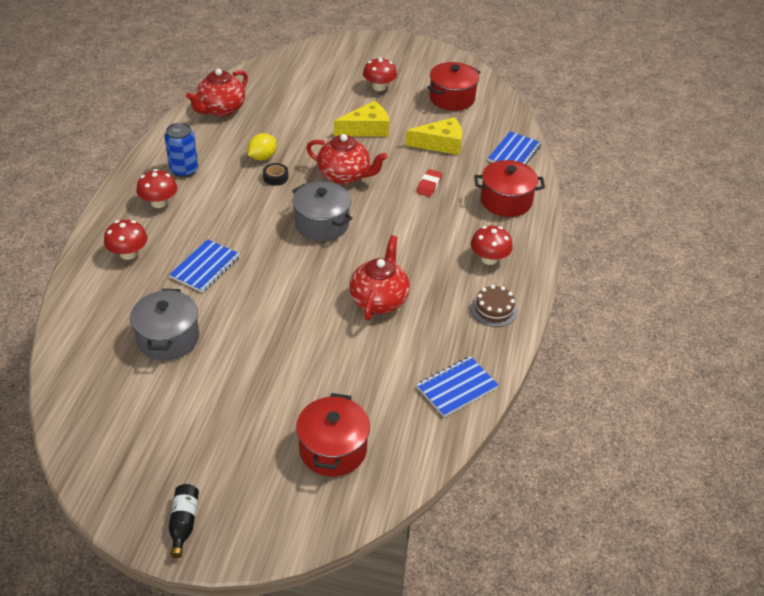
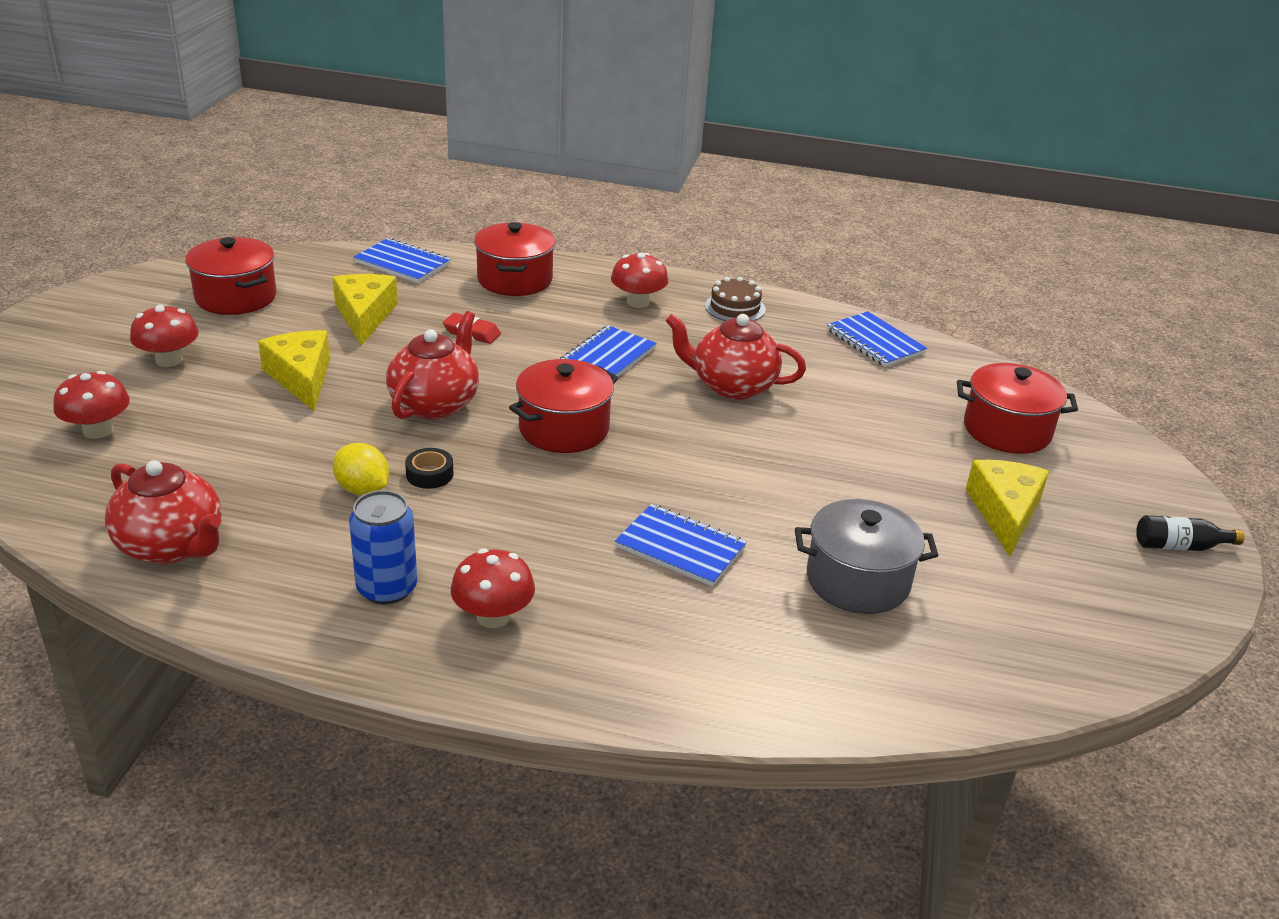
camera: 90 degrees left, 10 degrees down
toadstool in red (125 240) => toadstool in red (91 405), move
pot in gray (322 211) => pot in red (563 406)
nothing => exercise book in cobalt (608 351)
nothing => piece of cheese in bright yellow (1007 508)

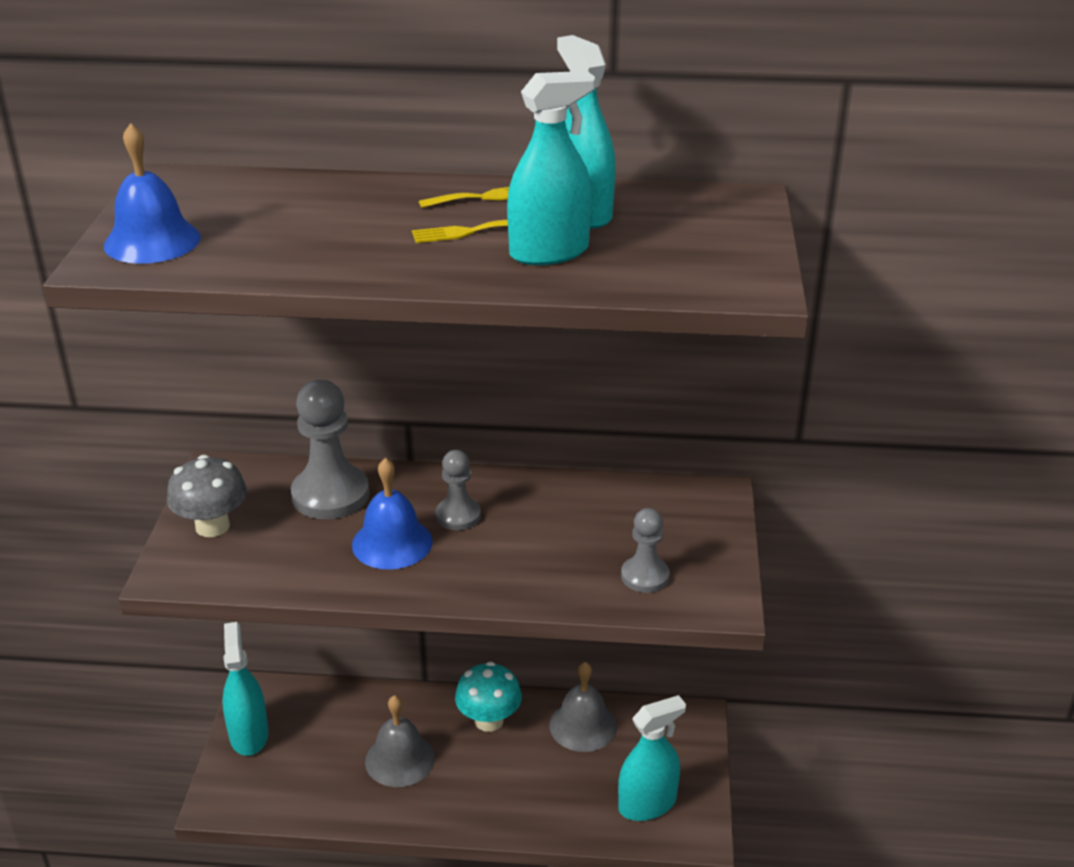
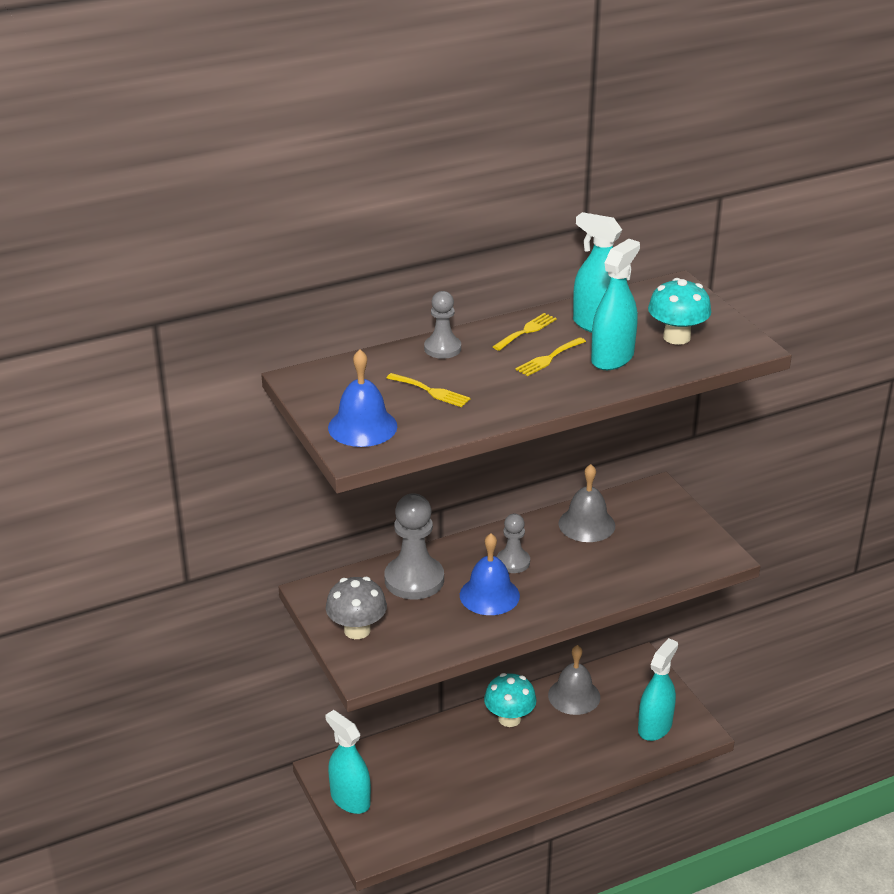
camera: 30 degrees left, 0 degrees up
hand bell in gray (400 741) => hand bell in gray (586 503), move
game pawn in gray (645 550) => game pawn in gray (442 325), move
nothing => table fork in bright yellow (429 390)
nothing => toadstool in aqua (679 311)

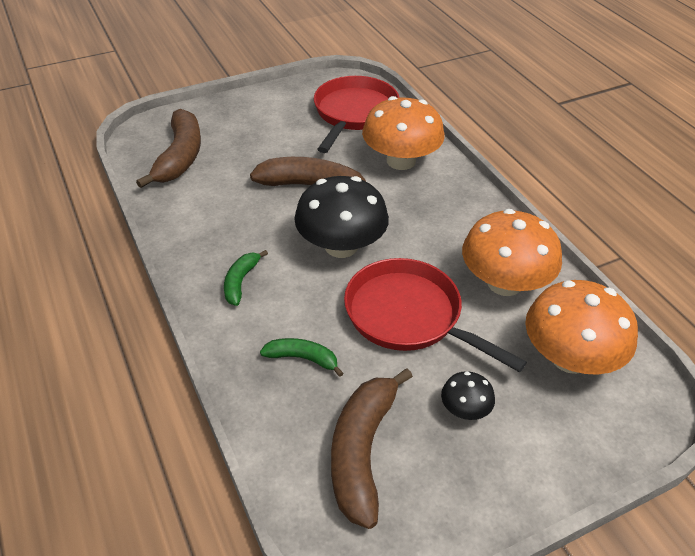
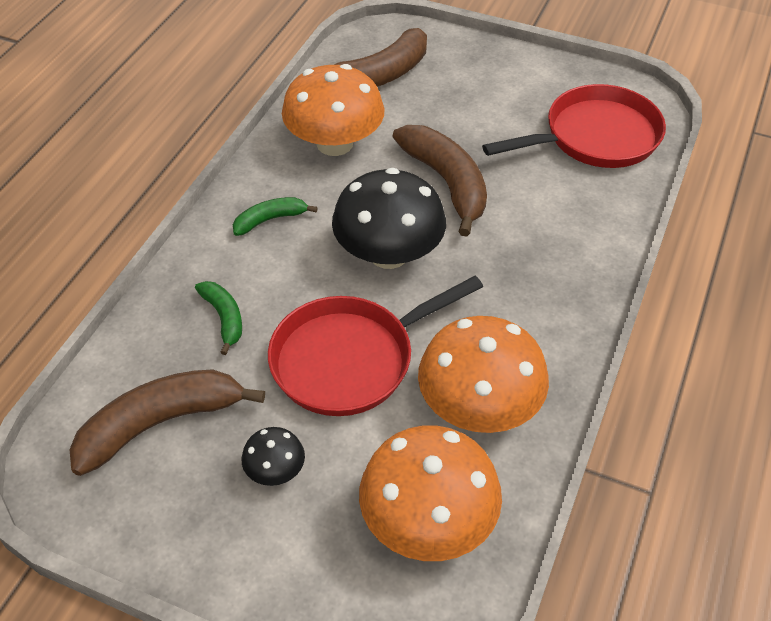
camera: 50 degrees right, 5 degrees up
pan in red (435 315) => pan in red (375 346), 120 degrees counterclockwise
toadstool in bright orange (403 133) => toadstool in bright orange (333 110), move

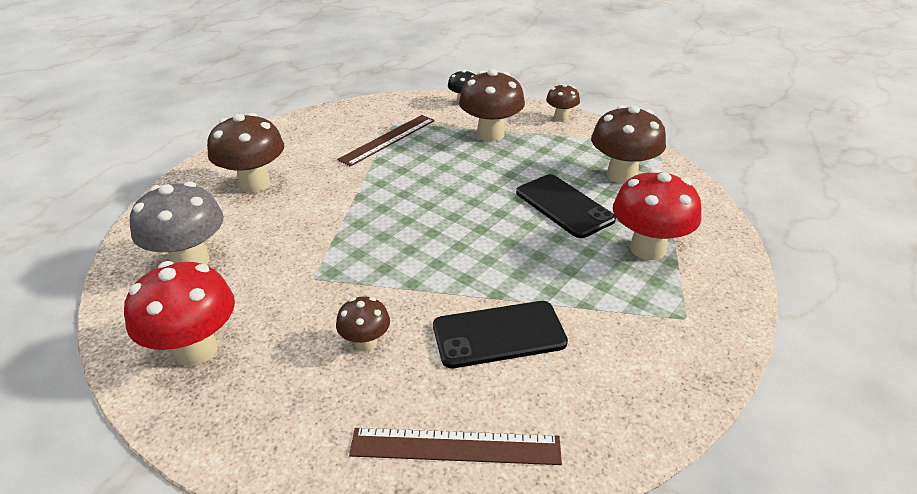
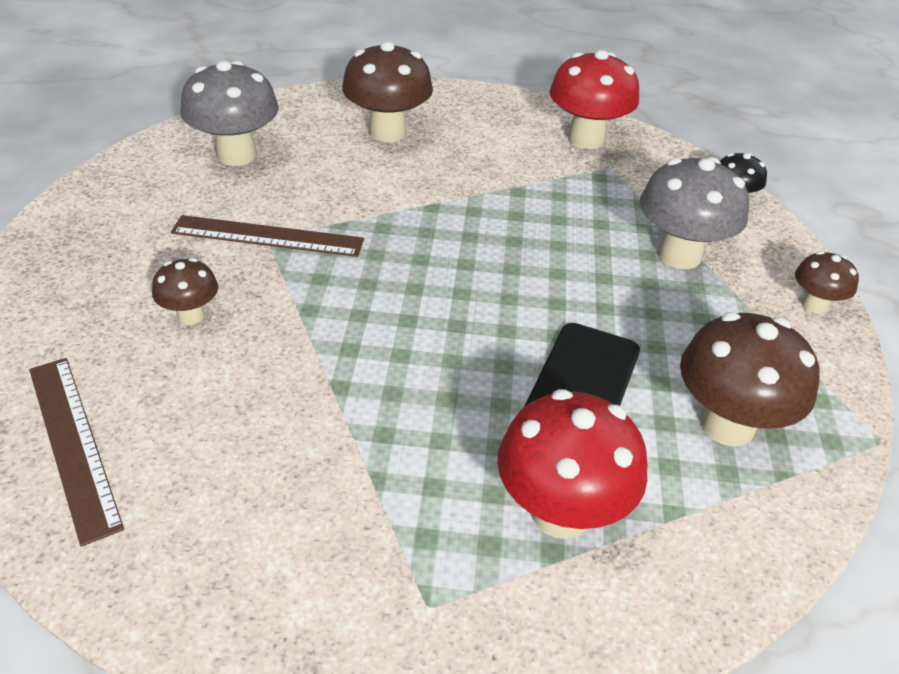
camera: 55 degrees right, 5 degrees up
toadstool in red (179 313) => toadstool in red (594 99), move
measuring stick in dark brown (386 141) => measuring stick in dark brown (267 236), move
smartphone in jet-black (500 334) => nothing
toadstool in dark brown (492 105) => toadstool in gray (694 213)

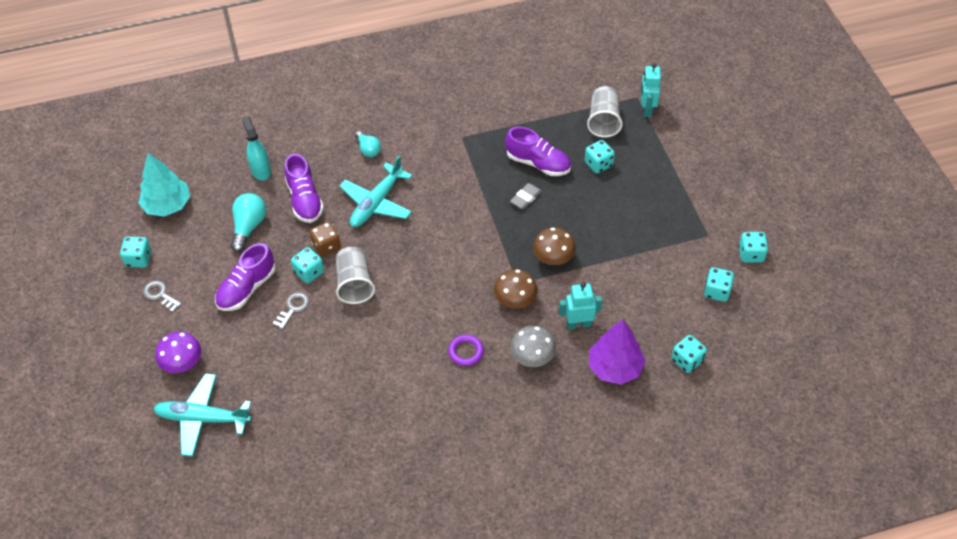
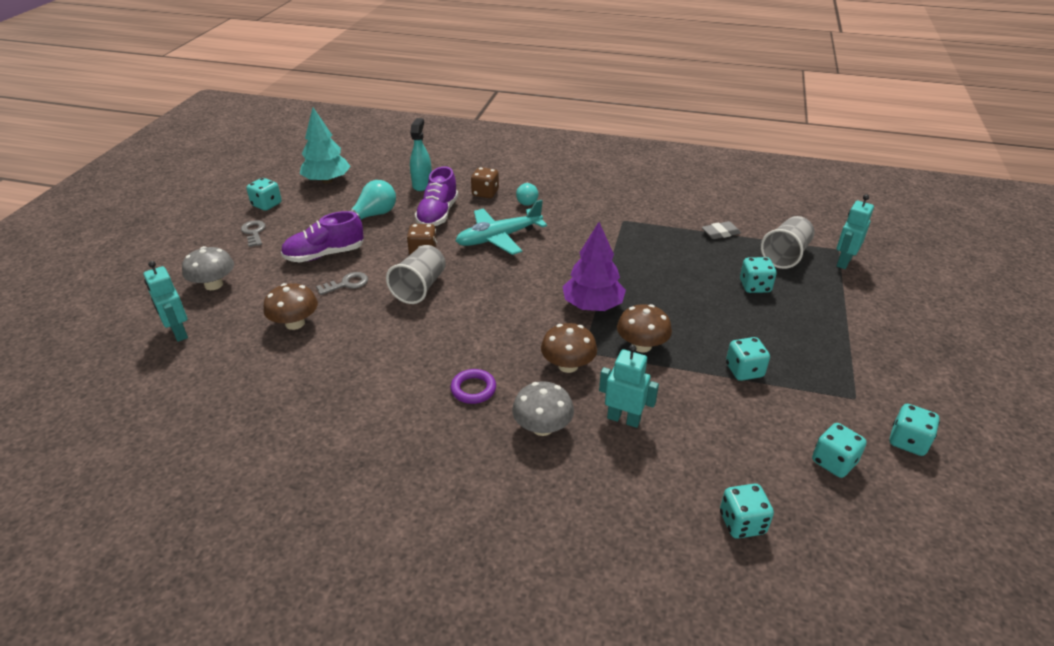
camera: 30 degrees right, 15 degrees down
plane in aqua (202 415) => toy robot in aqua (165 301)
toadstool in purple (178 352) => toadstool in gray (208 268)
dice in aqua (307 265) => dice in aqua (748 359), move
shoe in purple (538 151) => nothing
pencil eraser in gray (526 196) => pencil eraser in gray (721 230), move
tree in purple (617 352) => tree in purple (594 266), move
nothing => toadstool in dark brown (290 306)
nothing => dice in dark brown (485 182)

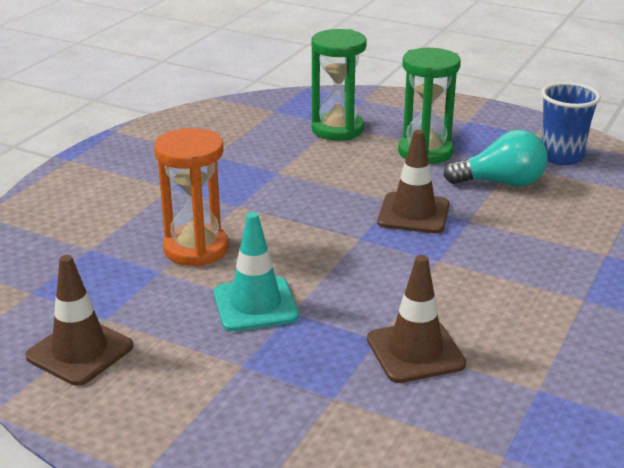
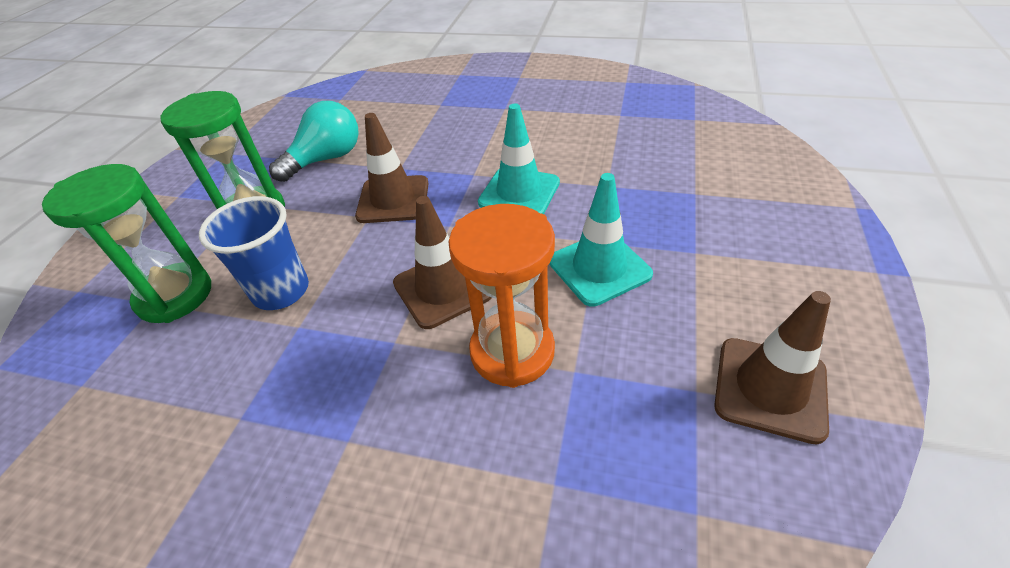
camera: 100 degrees left, 15 degrees up
safety cone in dark brown (416 319) => safety cone in dark brown (442 262), move
lightbulb in aqua (495 158) => lightbulb in aqua (314 141), 60 degrees clockwise
tumbler in cobalt (571 123) => tumbler in cobalt (254 253), move
nothing => safety cone in aqua (519 159)

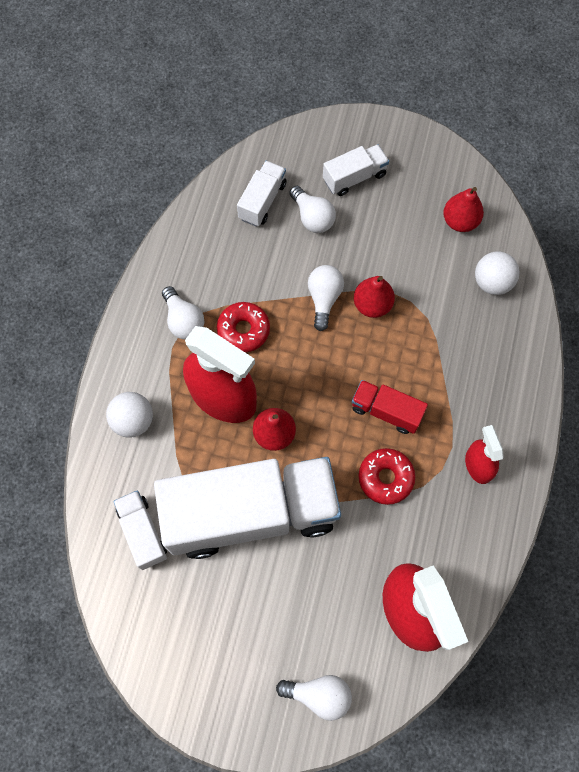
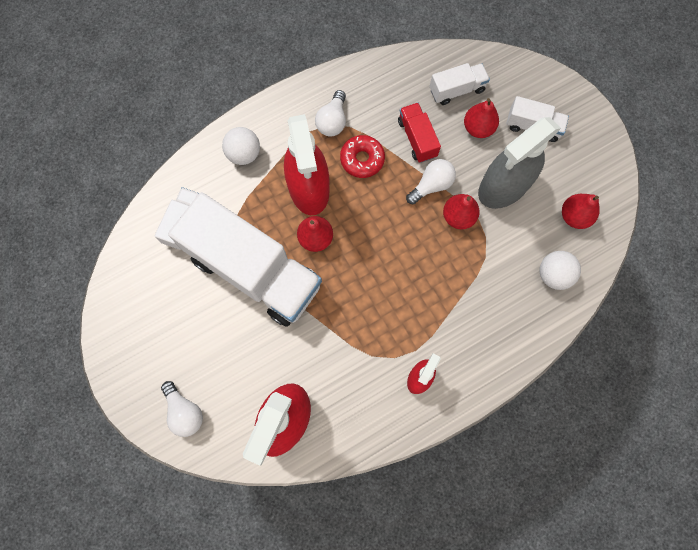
camera: 45 degrees right, 5 degrees up
lightbulb in snow-white (312 209) => pear in red (481 118)
truck in red (390 407) => truck in red (419 133), move
glazed donut in red (387 476) => nothing
nothing => sprayer in gray (519 163)

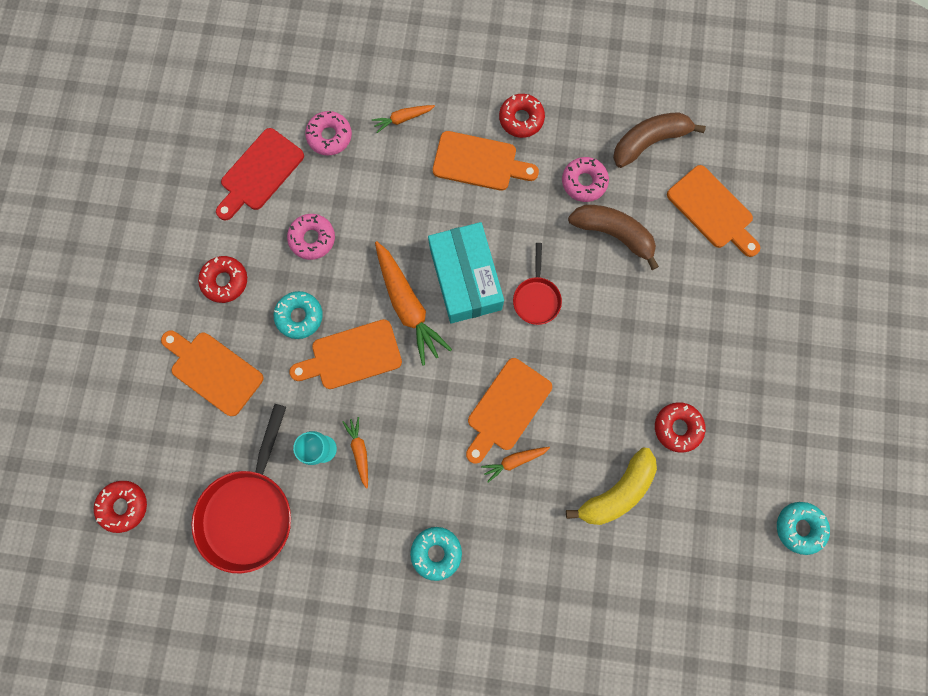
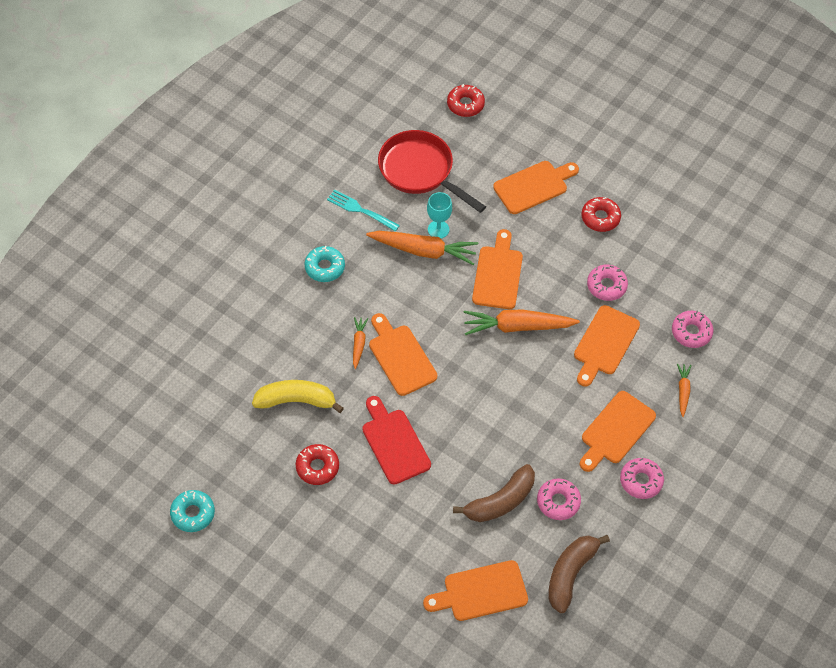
camera: 115 degrees right, 20 degrees down
bread board in red (260 174) => bread board in red (396 440), move
glazed donut in aqua (298 315) => nothing
toy carrot in bright orange (355 453) => toy carrot in bright orange (422 248), x1.97
box in aqua (466 272) => nothing
glazed donut in red (522 116) => glazed donut in pink (642 478)
pan in red (537 284) => nothing
banana fruit in bright yellow (611 486) => banana fruit in bright yellow (298 396), 105 degrees clockwise
banana fruit in dark brown (659 140) => banana fruit in dark brown (579 574), 150 degrees counterclockwise
nothing => table fork in aqua (363 210)
nothing => bread board in bright orange (607 346)

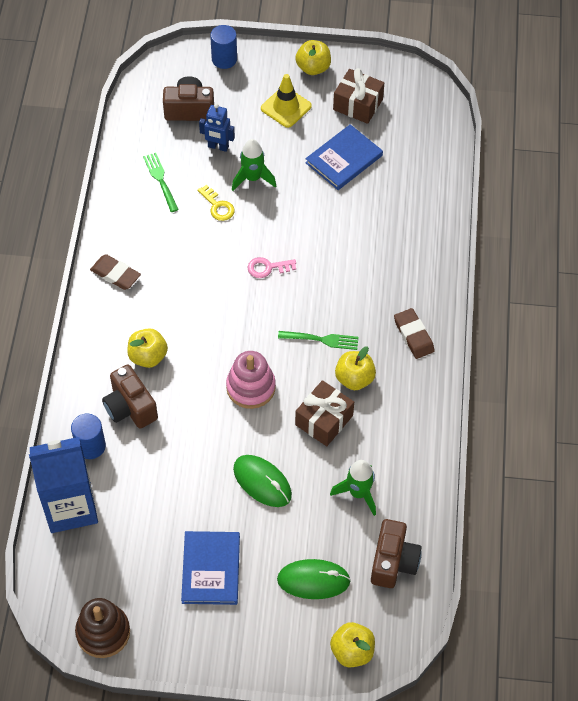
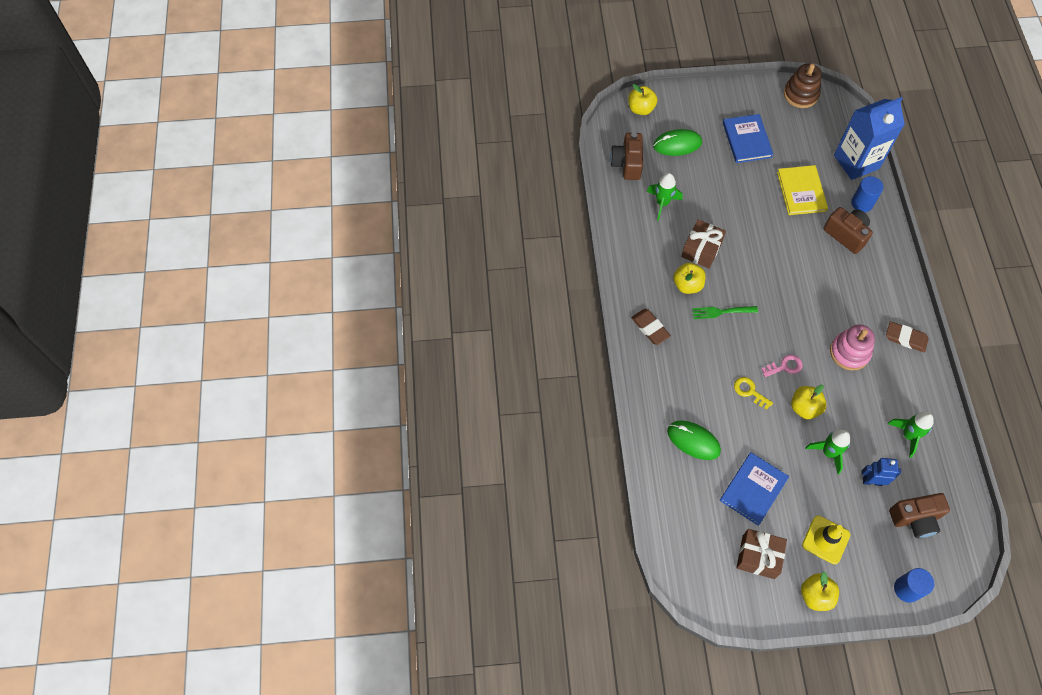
camera: 170 degrees right, 5 degrees up
apple in bright yellow (147 348) => apple in bright yellow (808 402), move
table fork in emerald (161 182) => rocket in emerald (910 435)
latchkey in bright yellow (216 203) => latchkey in bright yellow (753 393), move
stacking rings in pink (251 380) => stacking rings in pink (852 348), move
mouse in emerald (262 481) => mouse in emerald (694 440), move
nothing => book in bright yellow (802 190)

